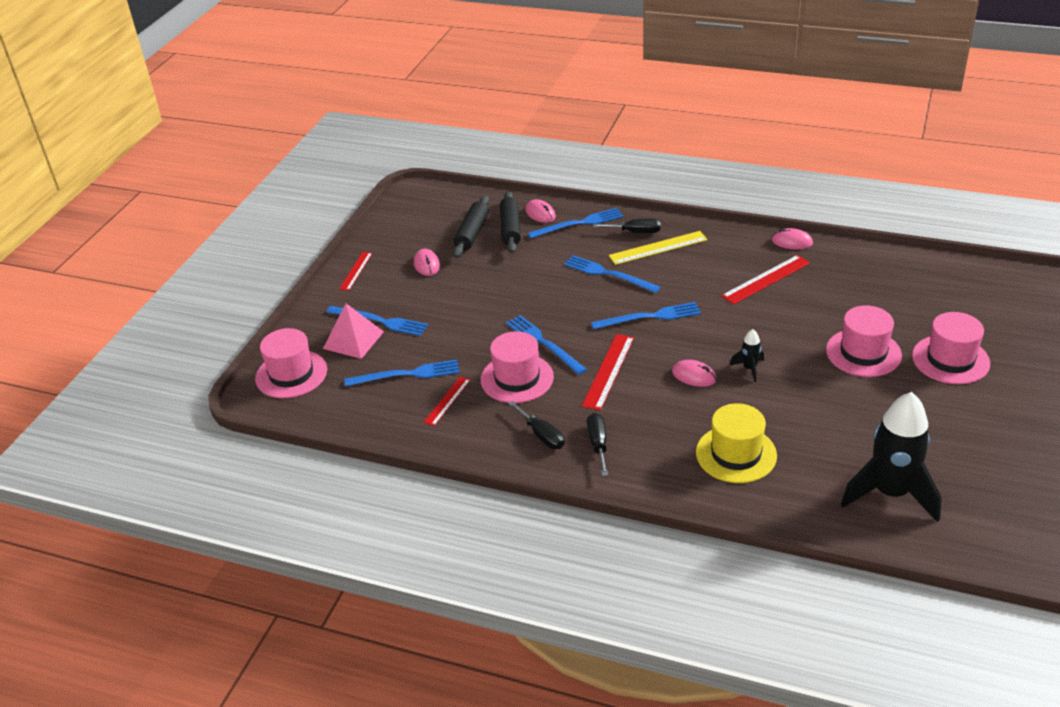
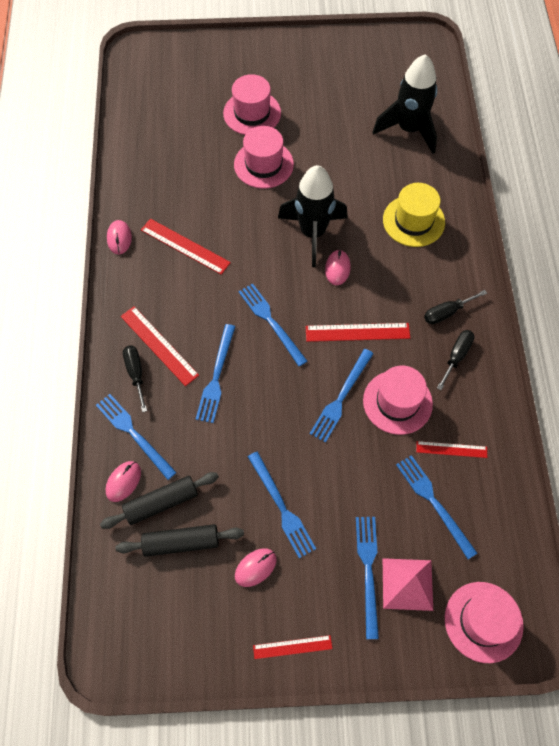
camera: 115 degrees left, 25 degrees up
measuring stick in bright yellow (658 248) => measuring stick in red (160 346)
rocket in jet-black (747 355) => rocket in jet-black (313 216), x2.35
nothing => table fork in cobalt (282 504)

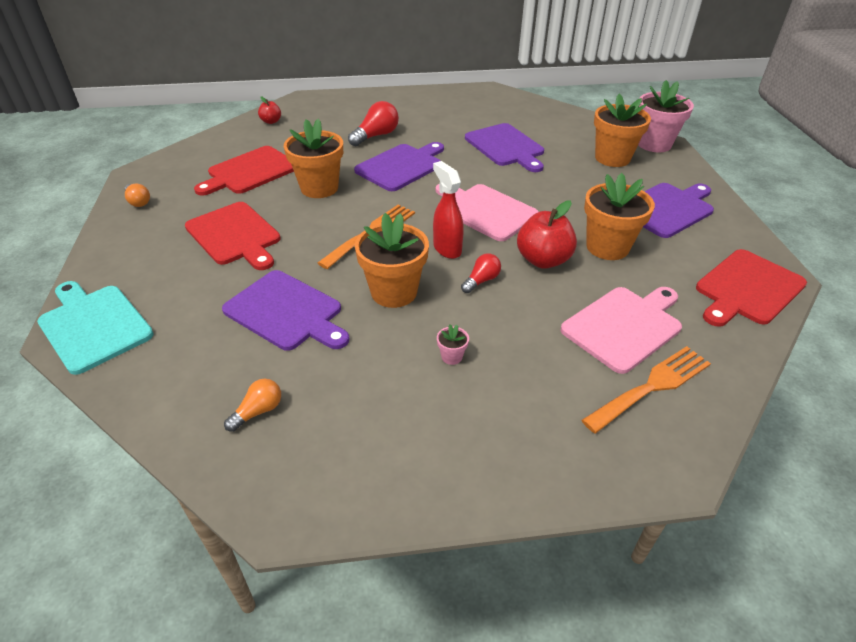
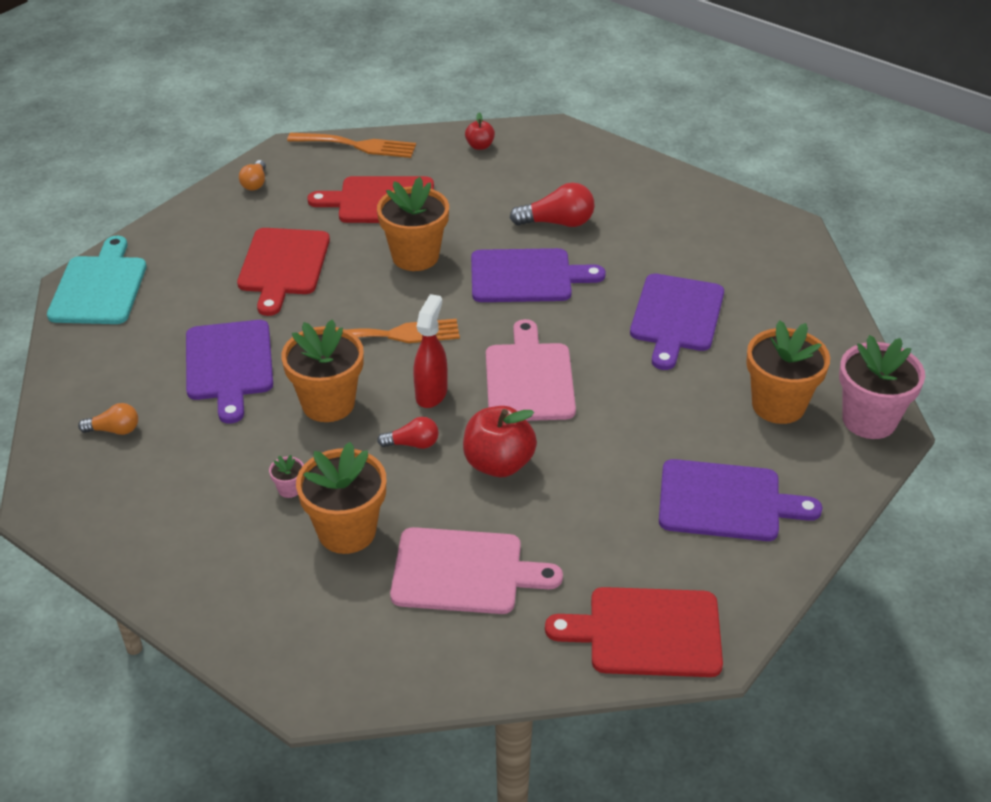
camera: 45 degrees right, 0 degrees up
table fork in bright orange (646 389) => table fork in bright orange (351 145), move
potted plant in bright orange (619 216) => potted plant in bright orange (341 498), move

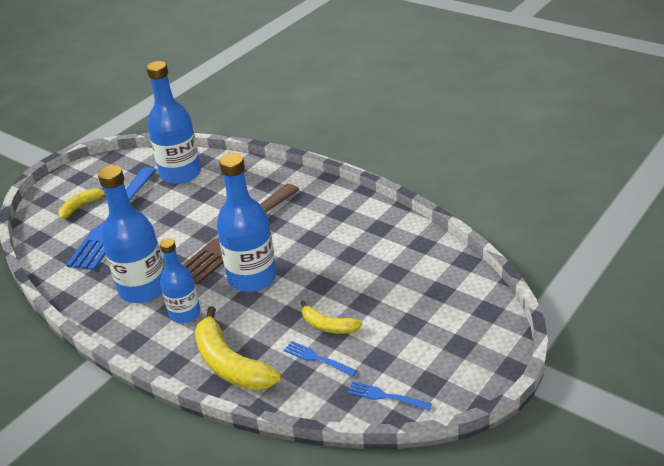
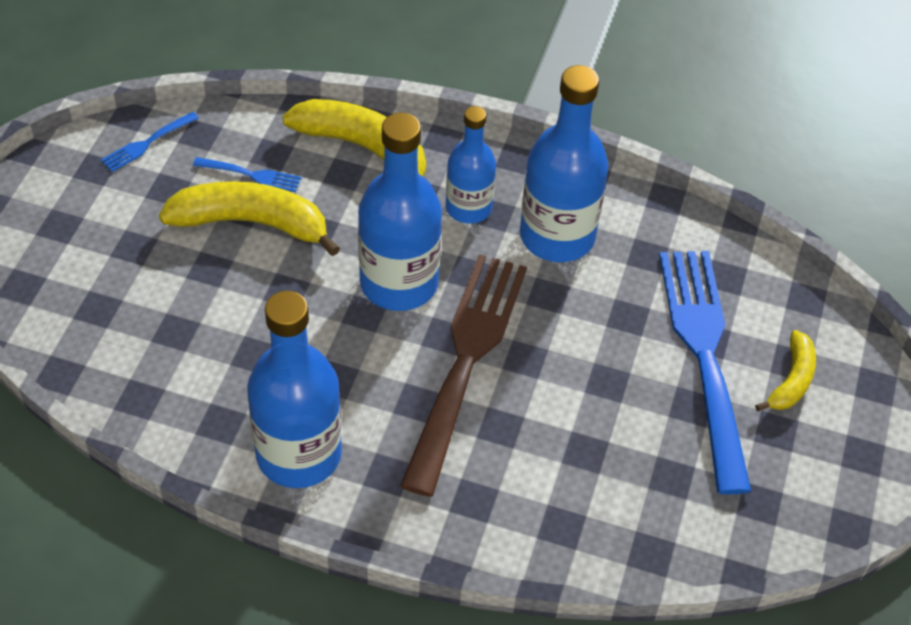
camera: 155 degrees right, 15 degrees up
drink bottle in cobalt (174 122) => drink bottle in cobalt (294 389), move
banana fruit in bright yellow (331 317) => banana fruit in bright yellow (249 218), x1.77
table fork in cobalt (389 396) => table fork in cobalt (150 142), 135 degrees clockwise

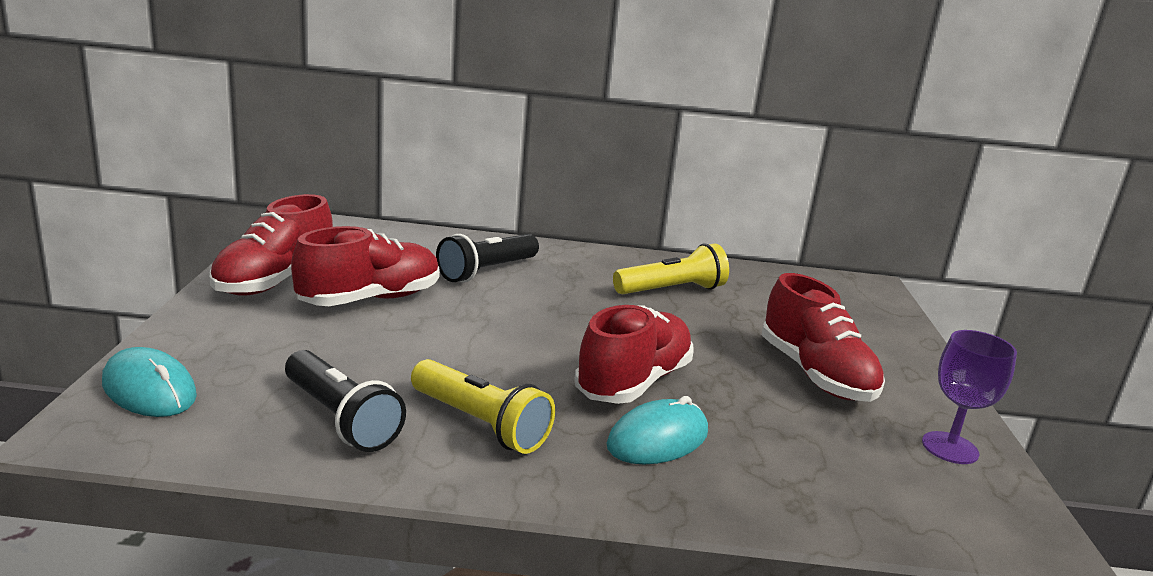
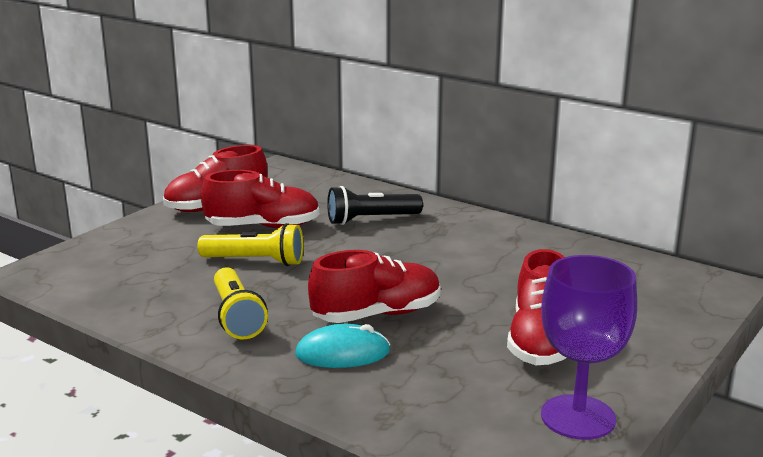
camera: 35 degrees right, 0 degrees up
mouse in aqua (149 382) => nothing
pocket torch in jet-black (345 401) => nothing
pocket torch in bright yellow (671 269) => pocket torch in bright yellow (250 244), move
goblet in purple (969 397) => goblet in purple (589 347), x1.51

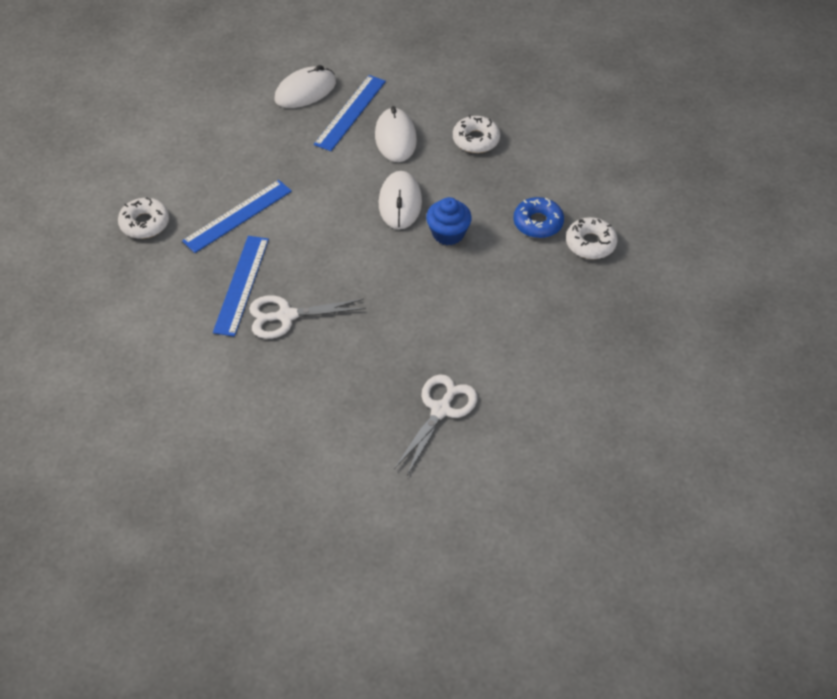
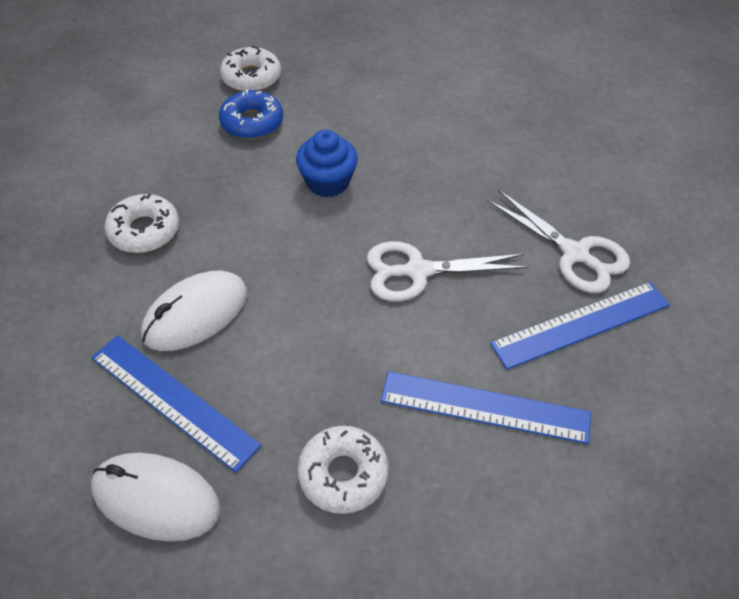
camera: 125 degrees left, 0 degrees up
glazed donut in snow-white (143 218) => glazed donut in snow-white (343 470), move
measuring stick in cobalt (350 113) => measuring stick in cobalt (176 404), 45 degrees clockwise
mouse in snow-white (400 200) => nothing
shears in snow-white (436 425) => shears in snow-white (448 271), move

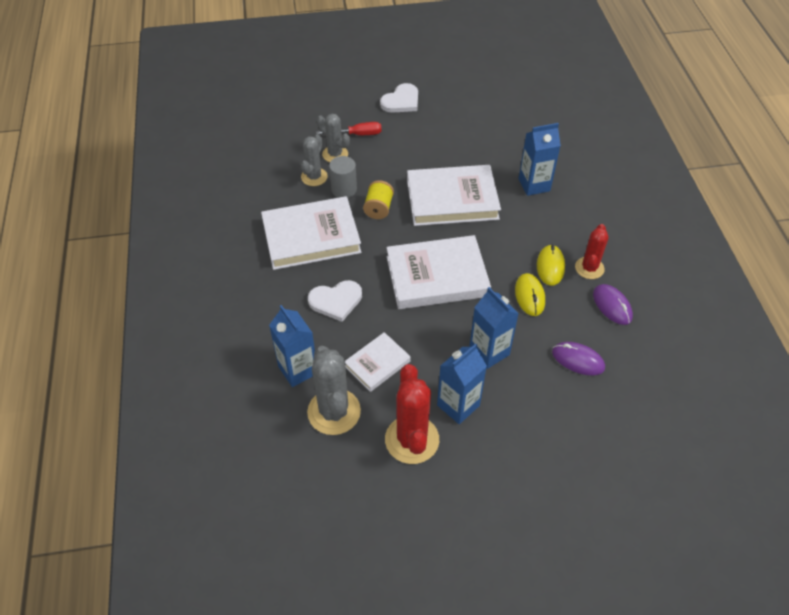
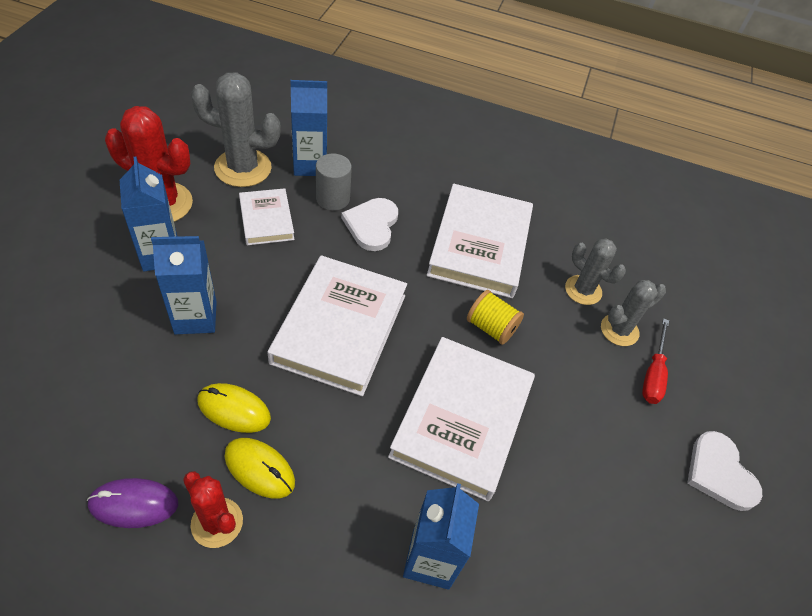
camera: 110 degrees right, 0 degrees up
cylinder shape in gray (343 177) => cylinder shape in gray (334 182), move
mouse in purple (578 358) => nothing

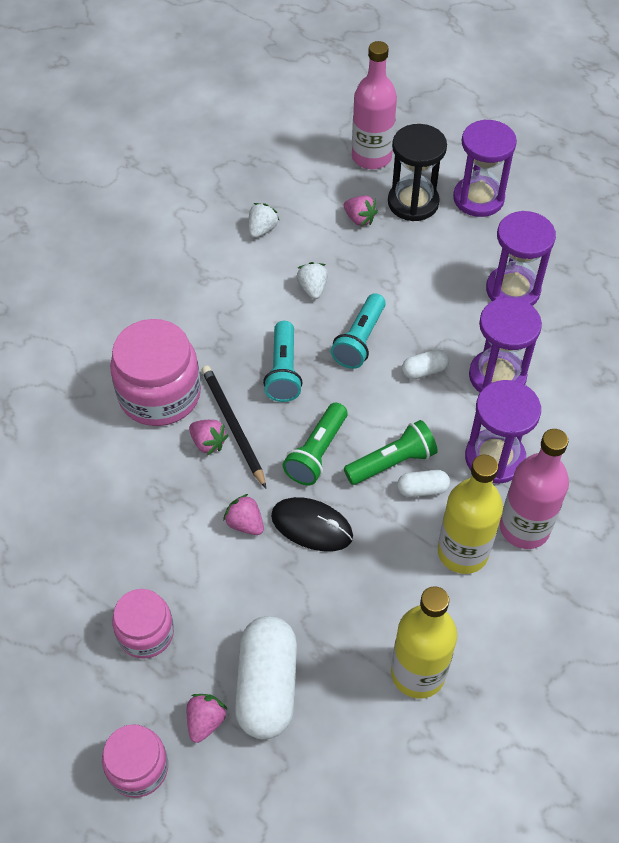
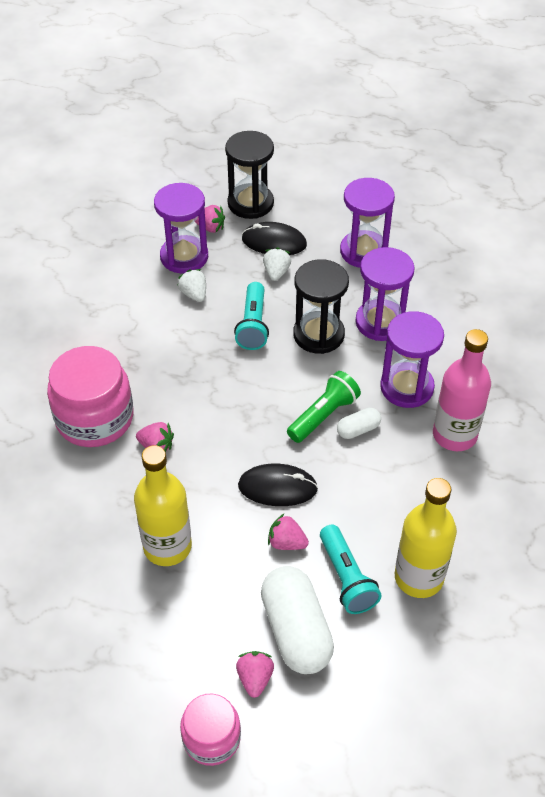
camera: 20 degrees left, 5 degrees down
jar in pink (143 624) => nothing
wooden pencil in jet-black (234 427) => nothing
strawberry in pink (243 514) => strawberry in pink (288 531), move
strawberry in snow-white (264 220) => strawberry in snow-white (277 264), move
pocket torch in aqua (283 361) => pocket torch in aqua (350 569), move
pocket torch in emerald (315 444) => nothing
drink bottle in pink (374 105) => nothing
pill in snow-white (425 364) => sandglass in jet-black (321 306)
drink bottle in bright yellow (470 514) => drink bottle in bright yellow (163 505), move
sandglass in purple (485 168) => sandglass in purple (181 228), move
nothing => mouse in jet-black (274 238)

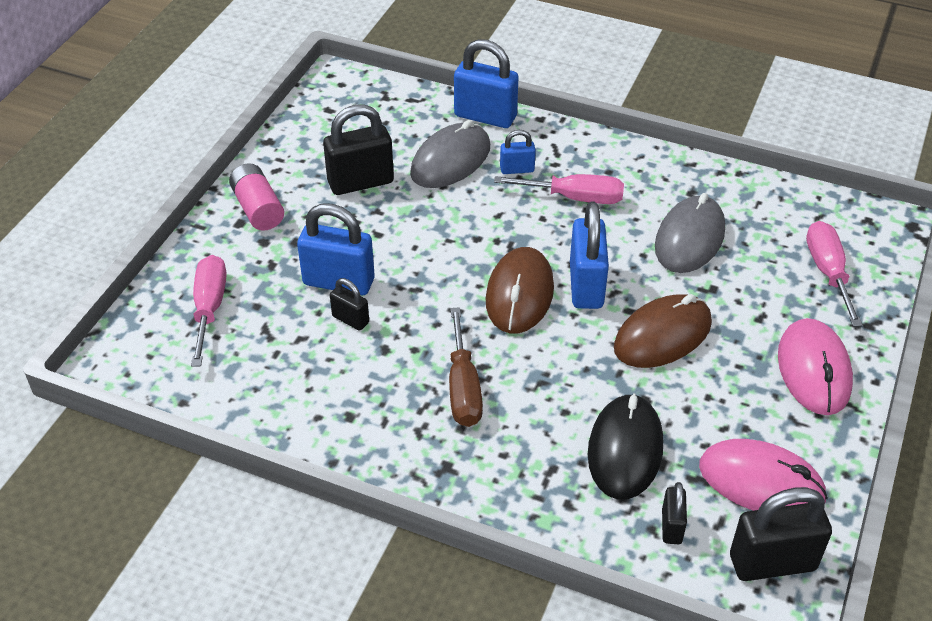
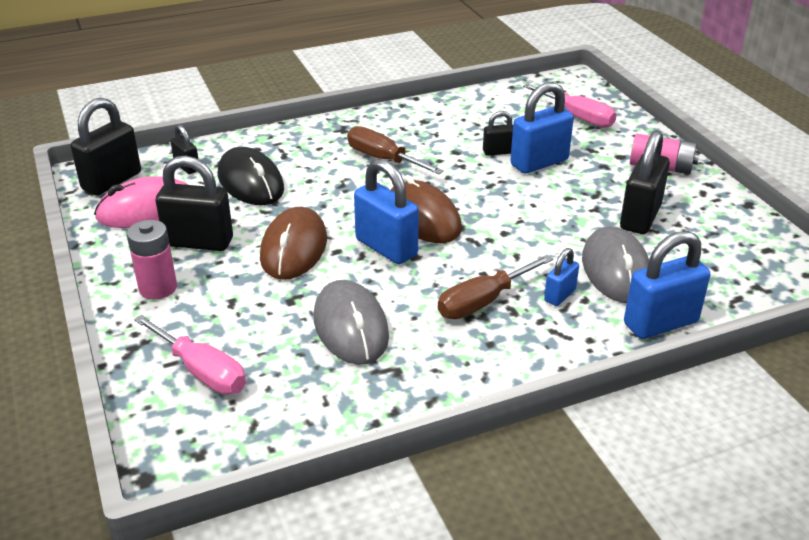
camera: 135 degrees right, 10 degrees down
screwdriver in pink (559 189) => screwdriver in dark brown (495 287)
mouse in pink (815 366) => AA battery in pink (152 259)
nothing => small lock in jet-black (194 203)

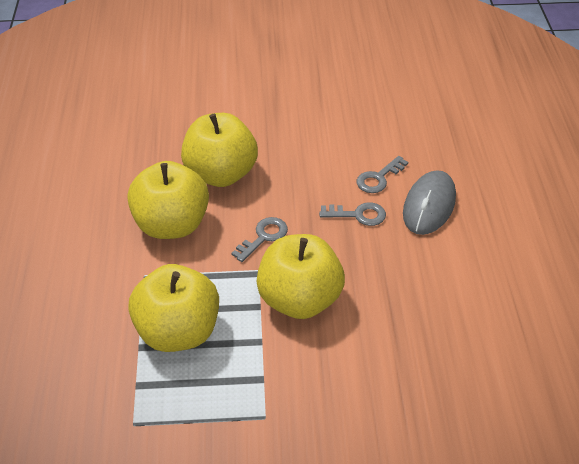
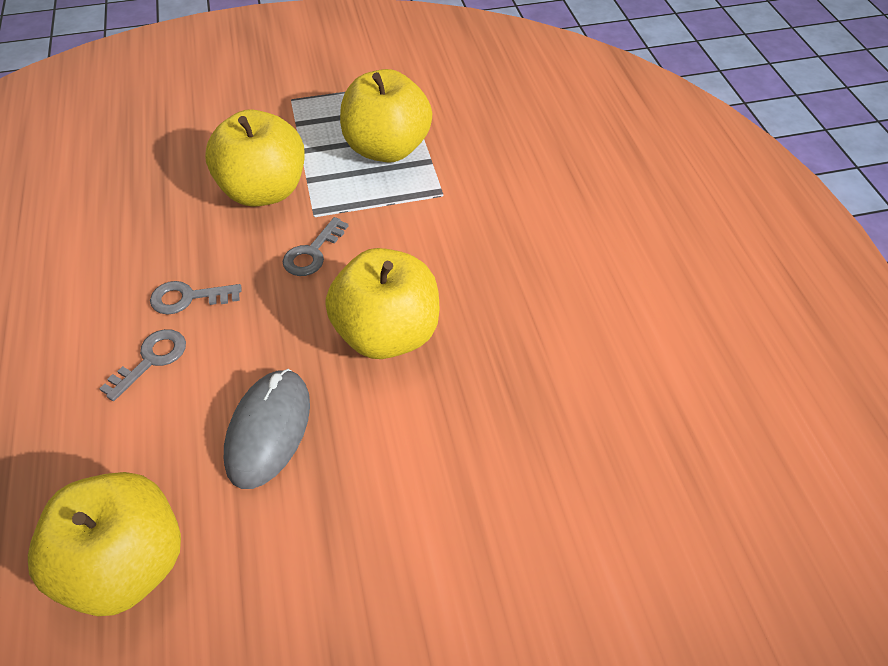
camera: 170 degrees right, 5 degrees up
apple in bright yellow (168 200) => apple in bright yellow (104 544), move
mouse in gray (429 202) => mouse in gray (267 429), move

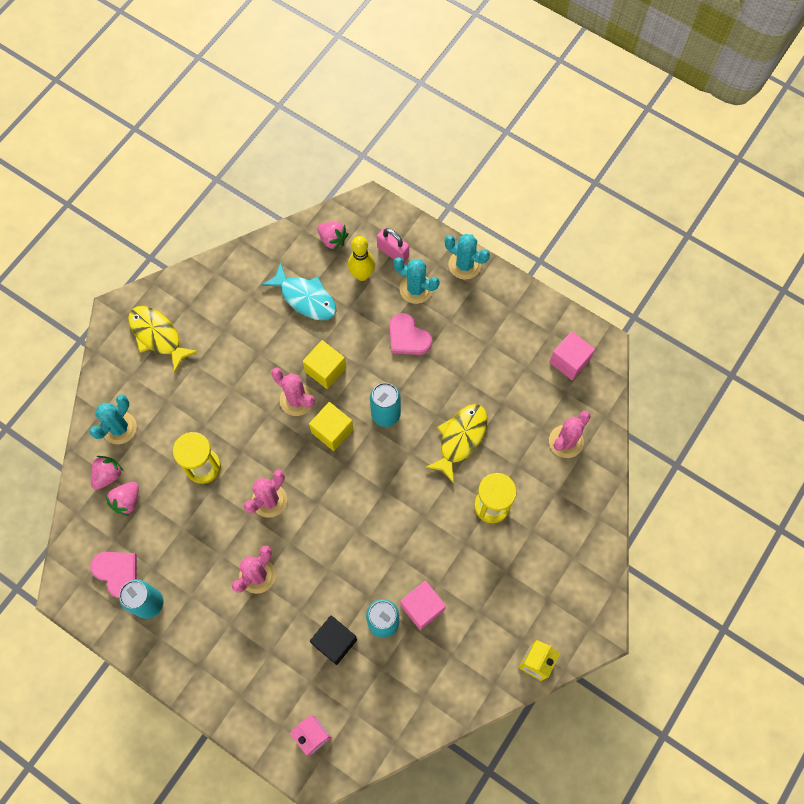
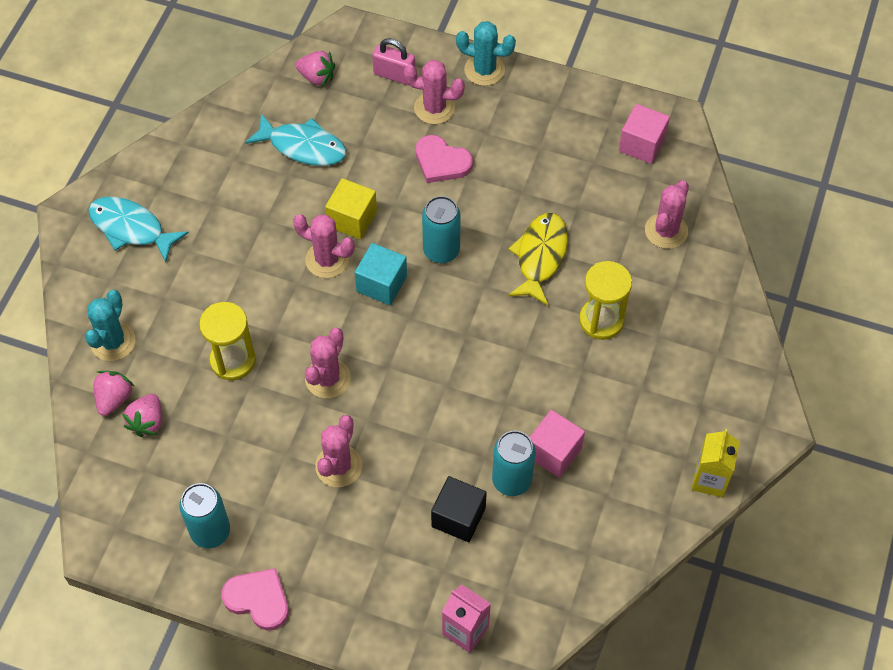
camera: 15 degrees left, 10 degrees down
heart shape in pink (113 575) => heart shape in pink (255 599), move
fish in bright yellow (163 339) => fish in aqua (138 230)
cube in bright yellow (331 426) => cube in aqua (381 274)
tenpin in bright yellow (361 258) => nothing
prickly plant in aqua (417 280) => prickly plant in pink (434 92)

